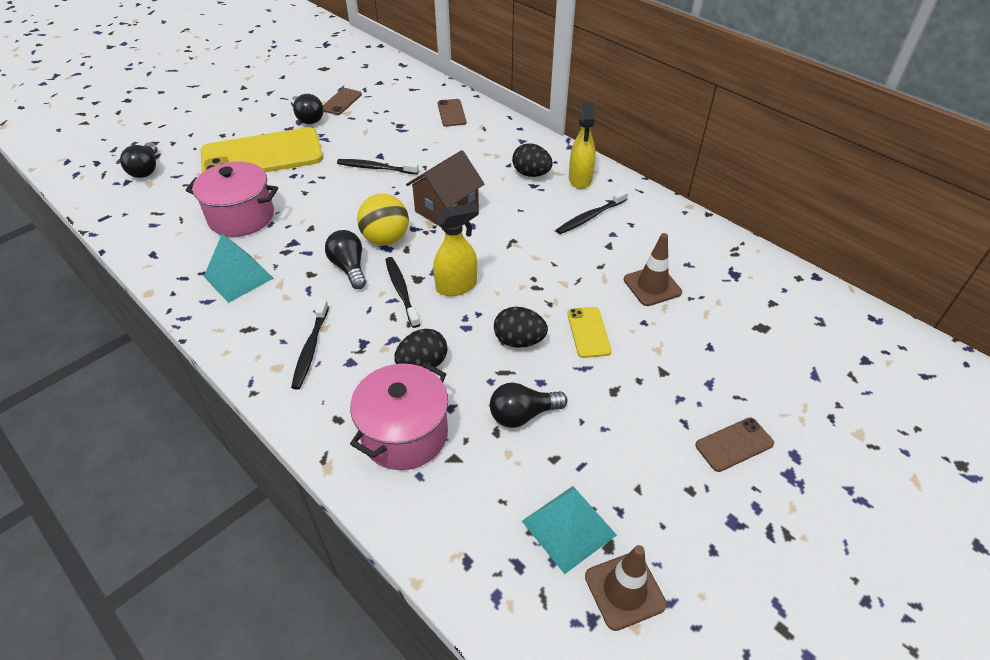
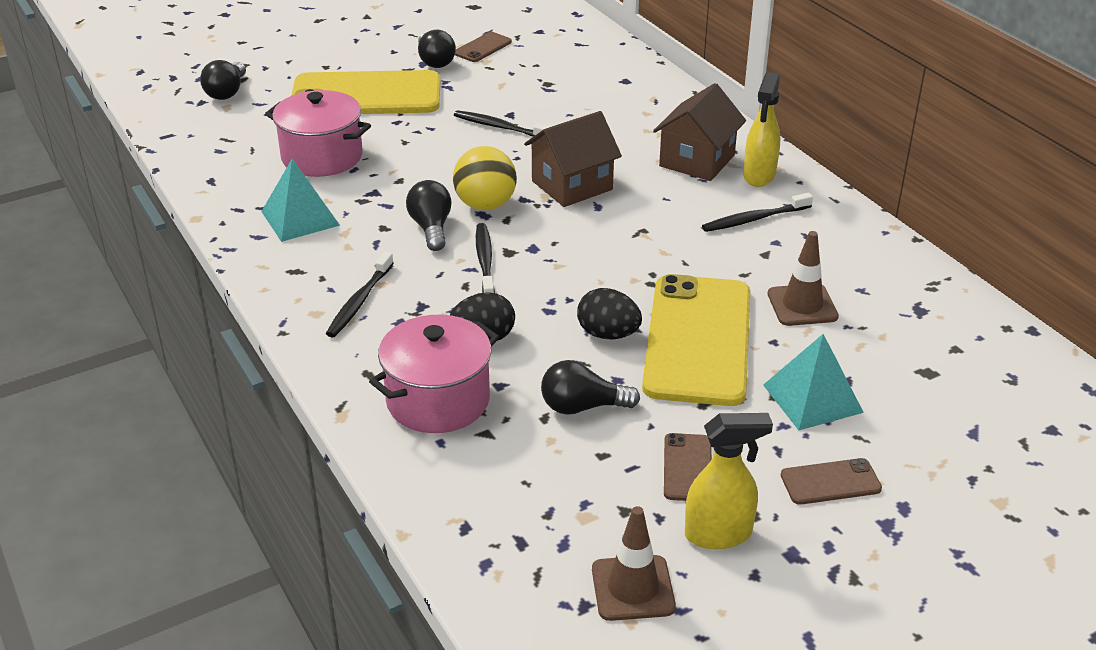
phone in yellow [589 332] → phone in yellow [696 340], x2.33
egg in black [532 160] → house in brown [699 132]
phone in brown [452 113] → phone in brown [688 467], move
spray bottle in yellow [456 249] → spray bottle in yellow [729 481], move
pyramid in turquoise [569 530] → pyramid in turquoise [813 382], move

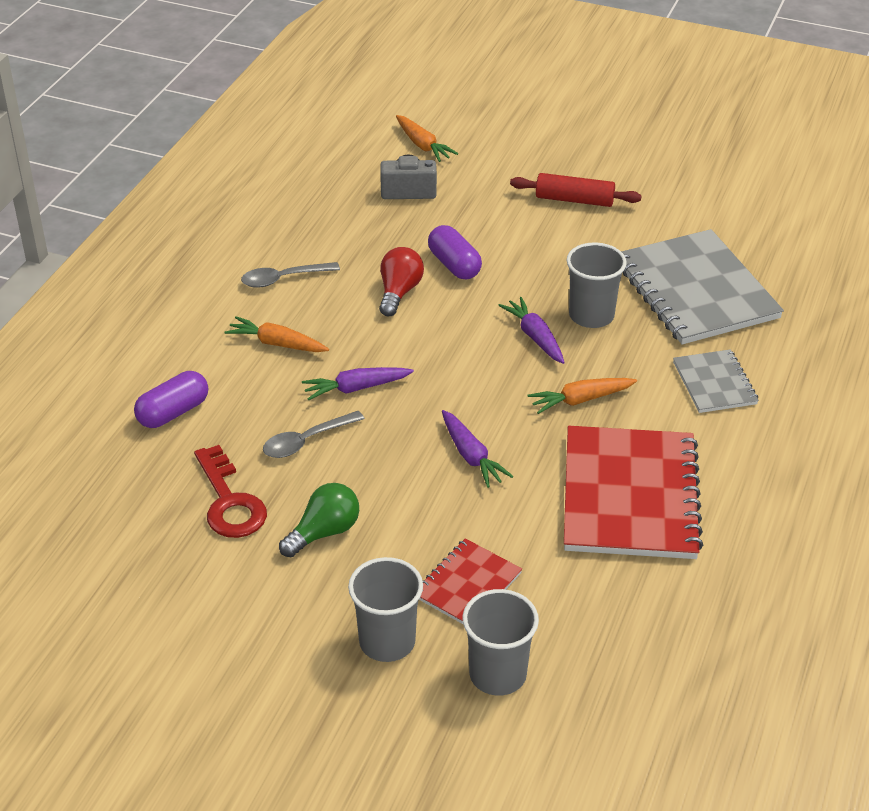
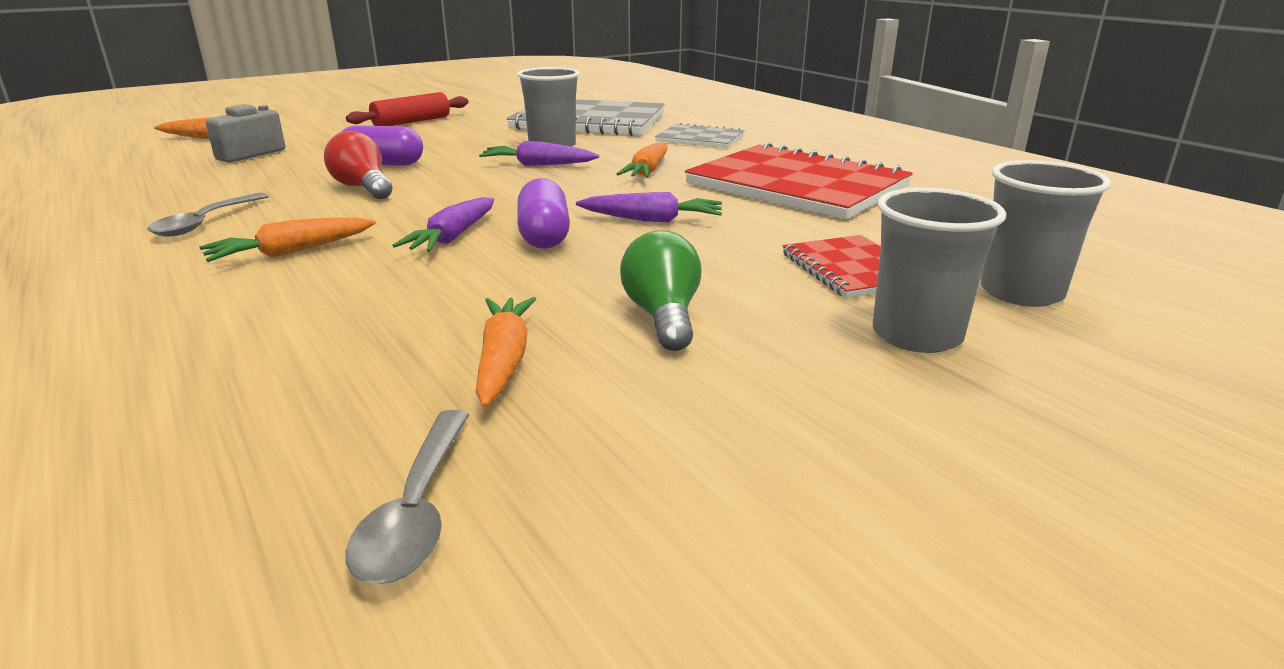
spoon in grey [314 434] → spoon in grey [407 497], move
key in red [230 491] → carrot in orange [505 352]
capsule in purple [171 399] → capsule in purple [543 213], move

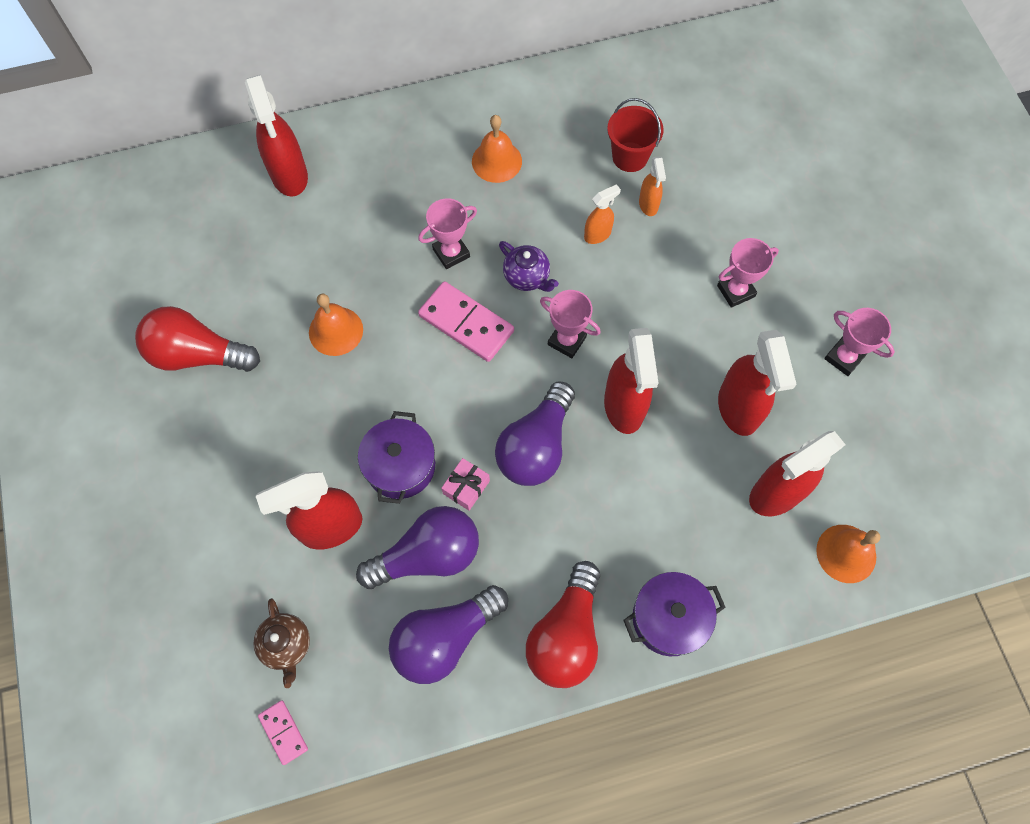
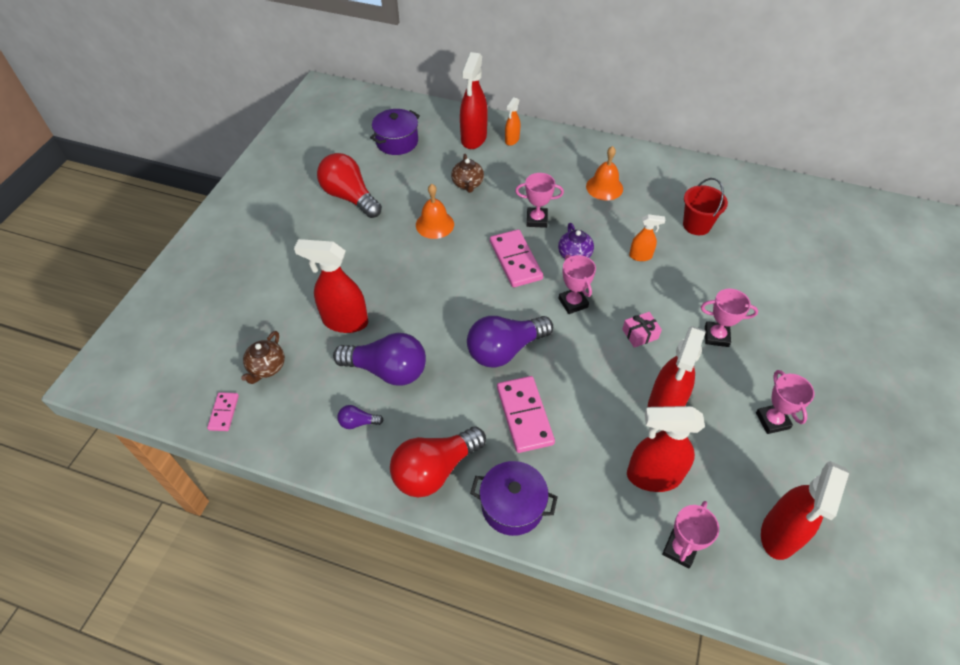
light bulb in purple [448 634] → light bulb in purple [360 417], x0.44
pot in purple [396 457] → pot in purple [395 132], move
- → teapot in brown [467 173]
- → domino in pink [526 414]
spray bottle in orange [652 186] → spray bottle in orange [512 121], move
gift in pink [465 484] → gift in pink [642 330], move
bell in orange [848 554] → trophy in pink [690 534]
spray bottle in red [631 381] → spray bottle in red [805 510], move

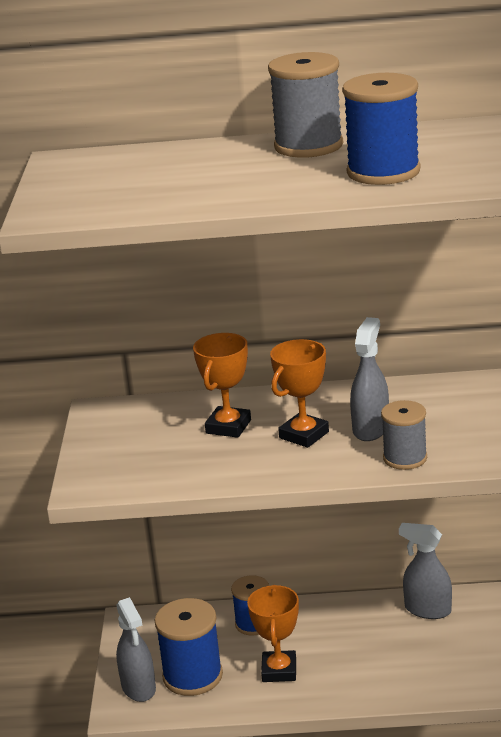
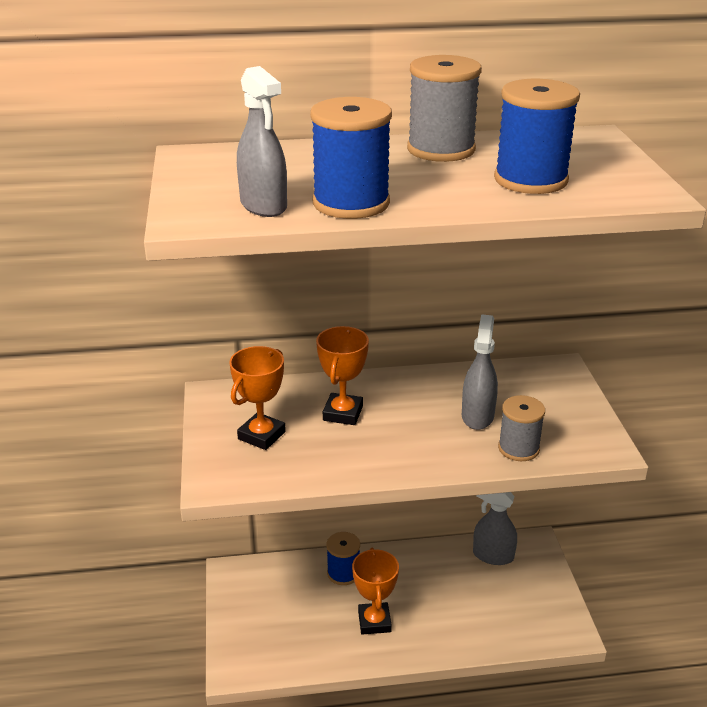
trophy in orange [299 393] → trophy in orange [257 398], move
spray bottle in grey [136 649] → spray bottle in grey [262 141], move
spool in blue [189 647] → spool in blue [351 158], move

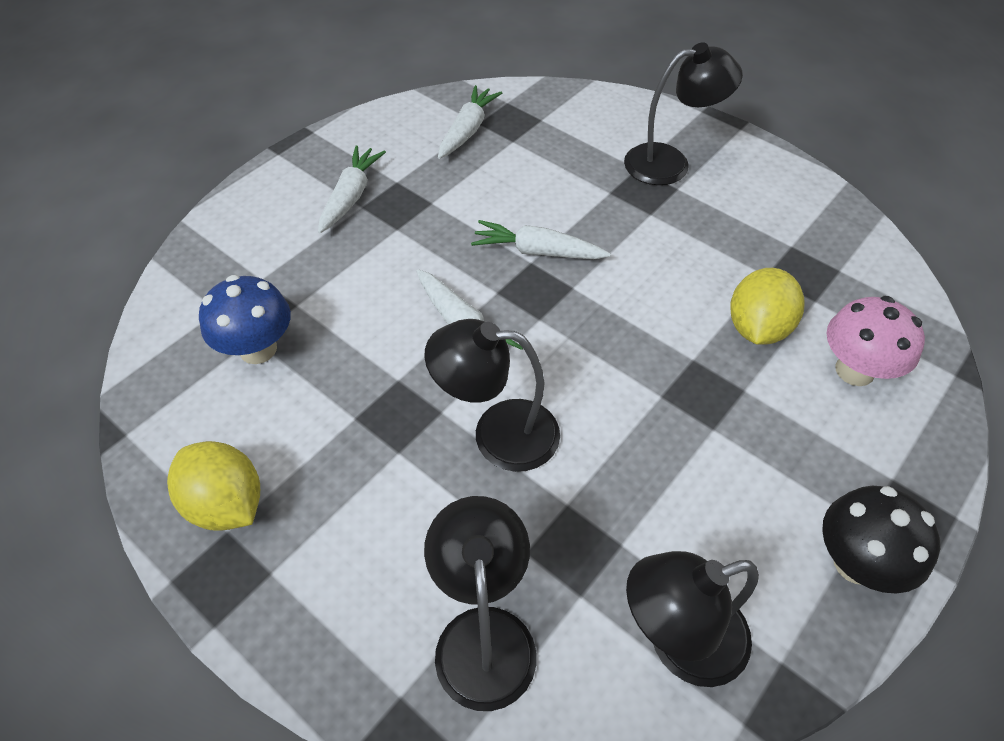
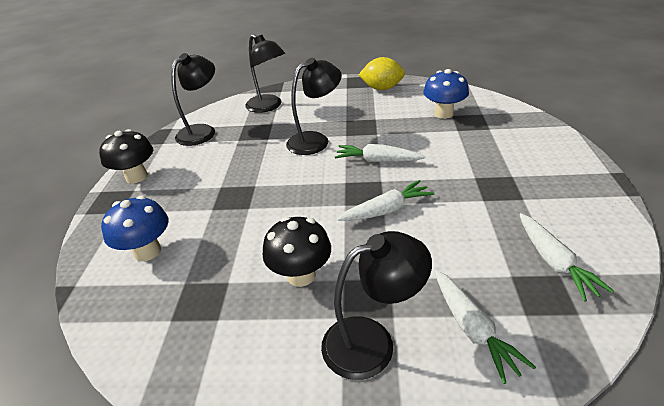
mushroom in pink [875 341] → mushroom in blue [135 228]
- → mushroom in black [297 252]
lamp in black [683 113] → lamp in black [376 305], 150 degrees counterclockwise
carrot in white [352 189] → carrot in white [485 327], move
lemon in yellow [767 306] → -

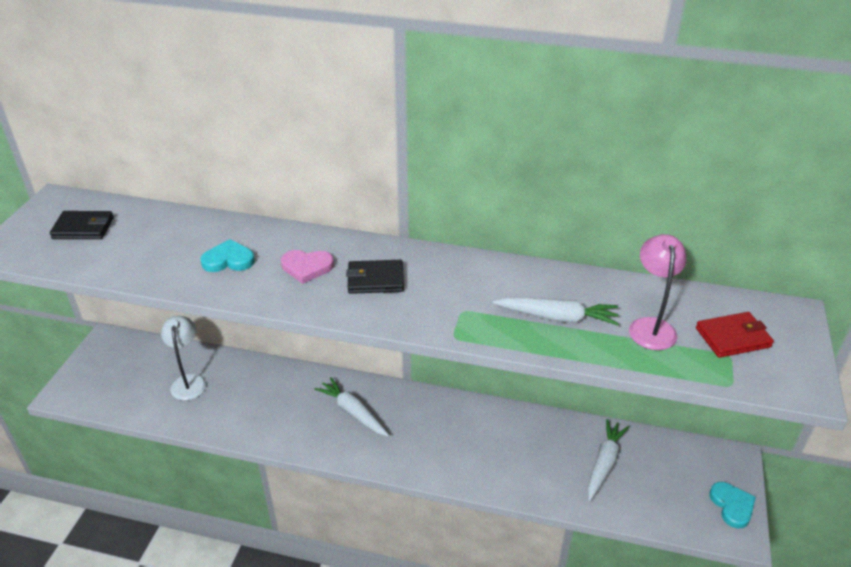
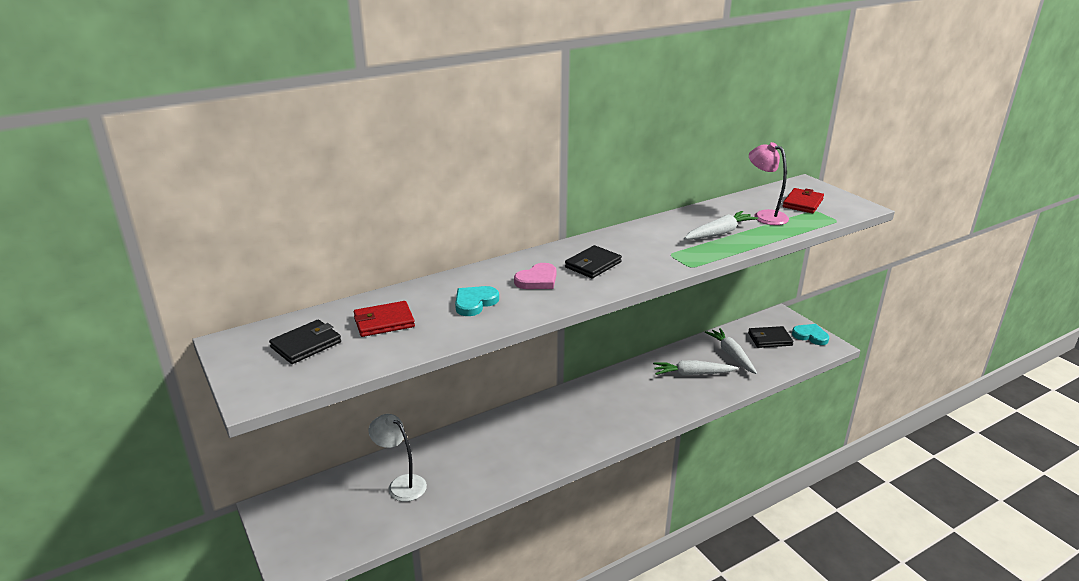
- → wallet in red [384 319]
carrot in white [351 406] → carrot in white [696 368], move
- → wallet in black [770 337]

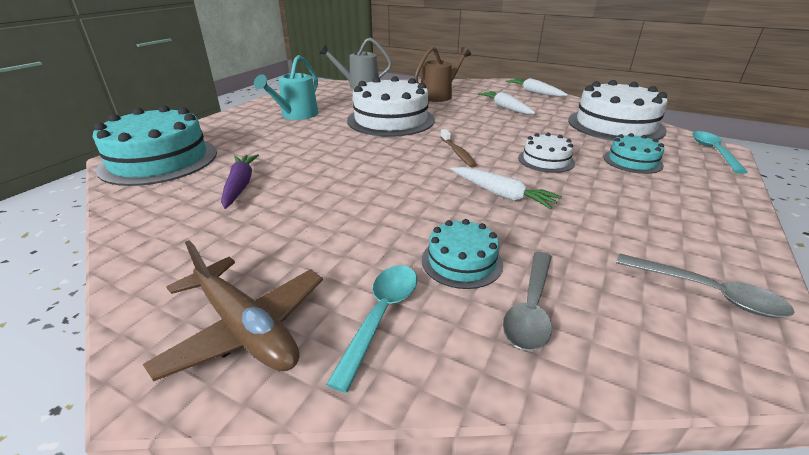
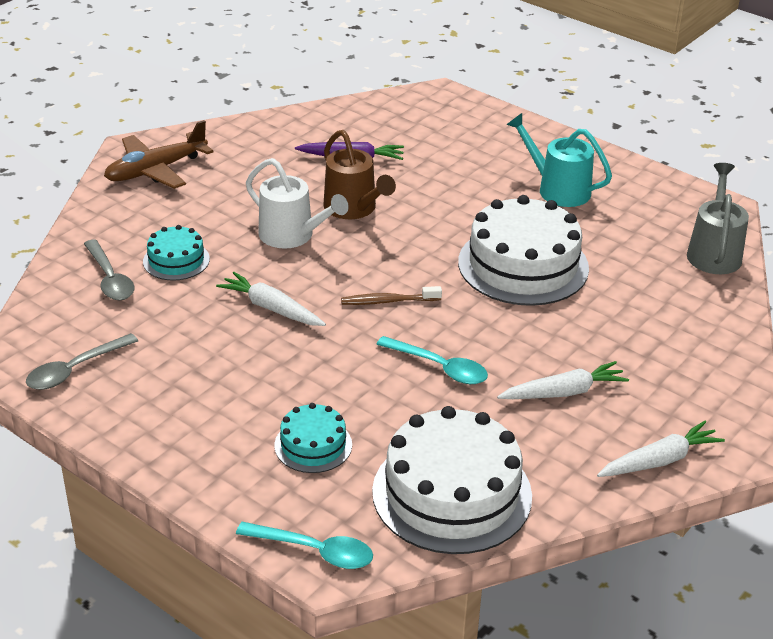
spoon in grey [527 301] → spoon in grey [109 269], 150 degrees counterclockwise
carrot in white [506 188] → carrot in white [271 299], 75 degrees clockwise
- → watering can in white [297 203]
watering can in brown [442 74] → watering can in brown [359 174], move
spoon in turquoise [371 329] → spoon in turquoise [432 360], move
cake in turquoise [155 145] → -
cake in white [546 153] → -

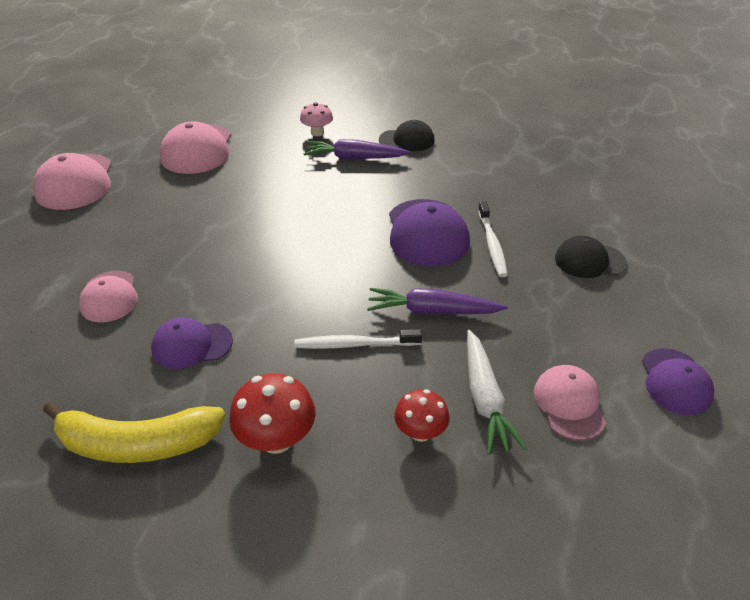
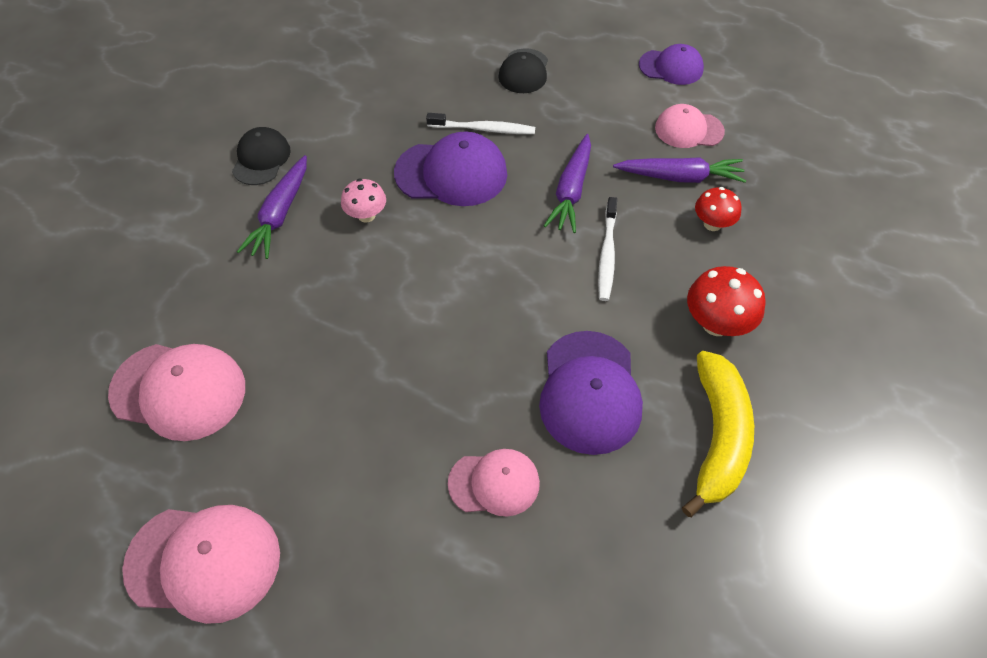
mushroom in pink [316 119] → mushroom in pink [363 200], move
cap in purple [192 343] → cap in purple [591 393], x1.59
carrot in white [497 392] → carrot in purple [679 170]

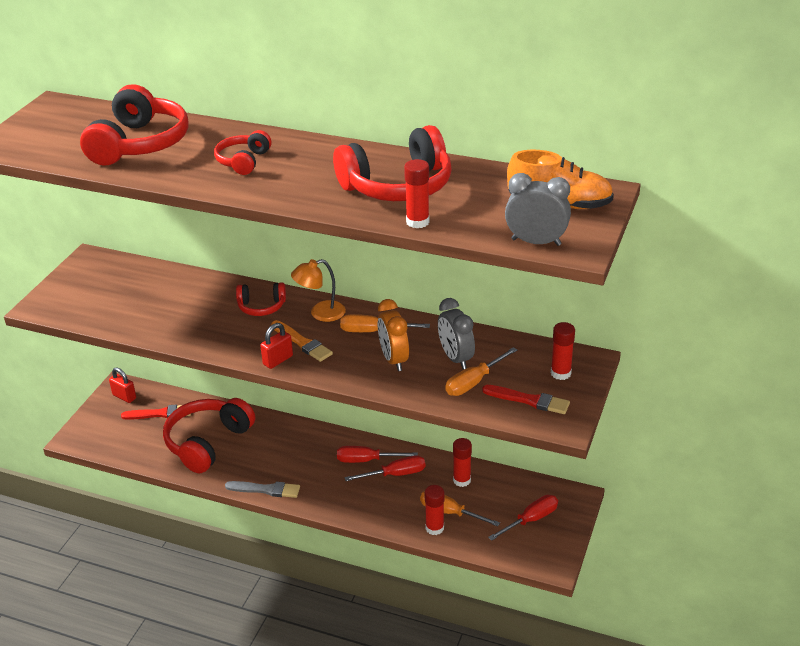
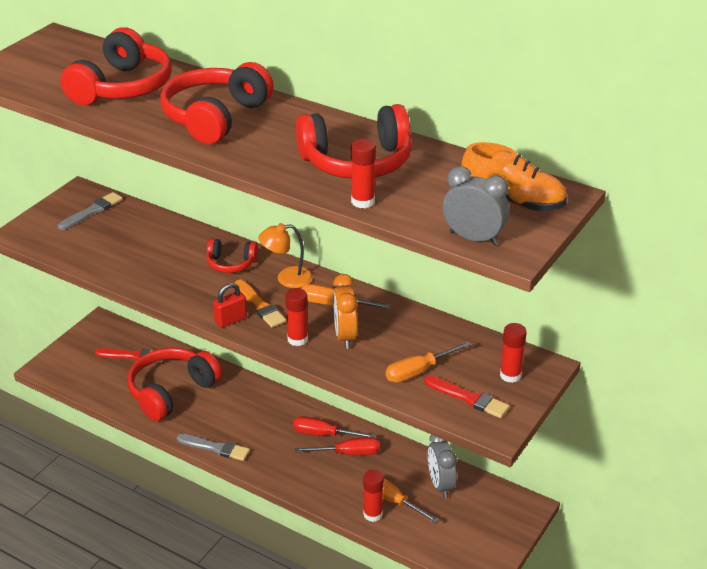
- → brush in grey [90 211]
headphones in red [242 152] → headphones in red [217 103], x1.88
glue stick in red [462 462] → glue stick in red [296 317], move
clock in grey [456 333] → clock in grey [442 466], move
padlock in red [122 385] → -
screwdriver in red [523 518] → -

